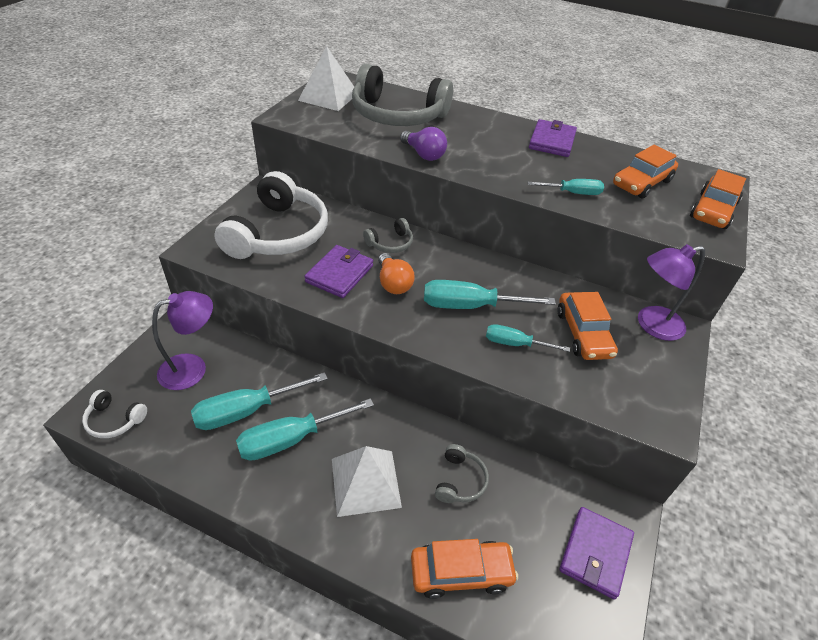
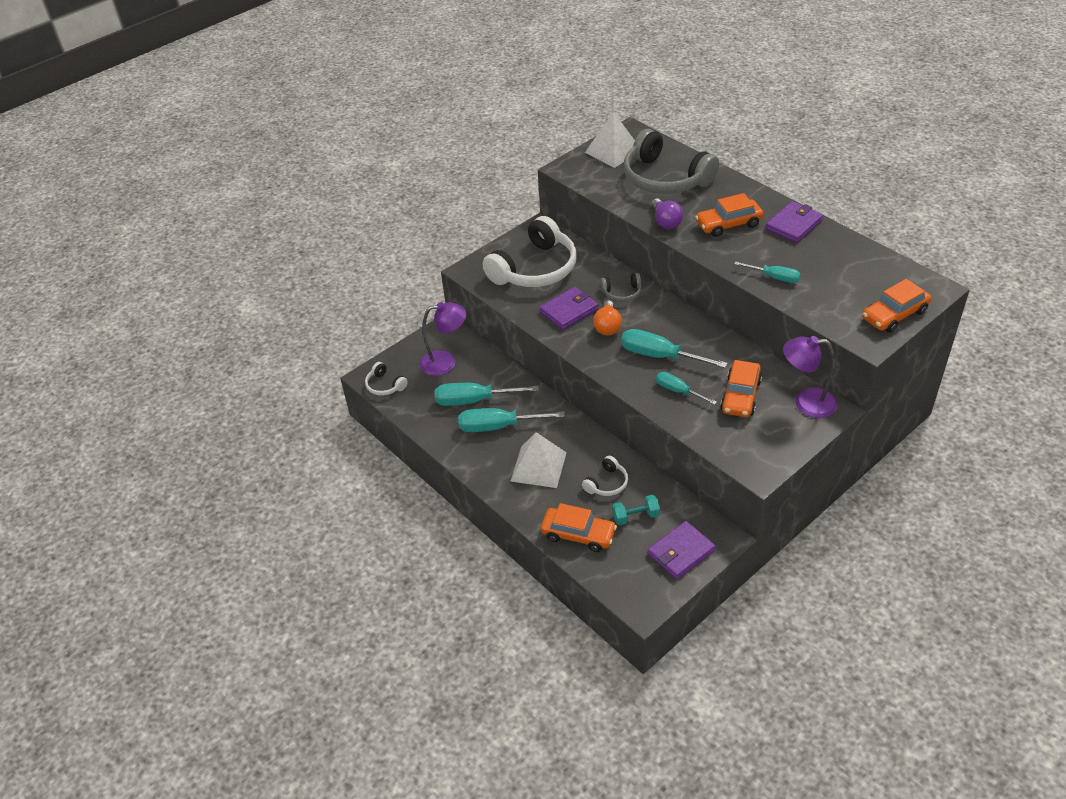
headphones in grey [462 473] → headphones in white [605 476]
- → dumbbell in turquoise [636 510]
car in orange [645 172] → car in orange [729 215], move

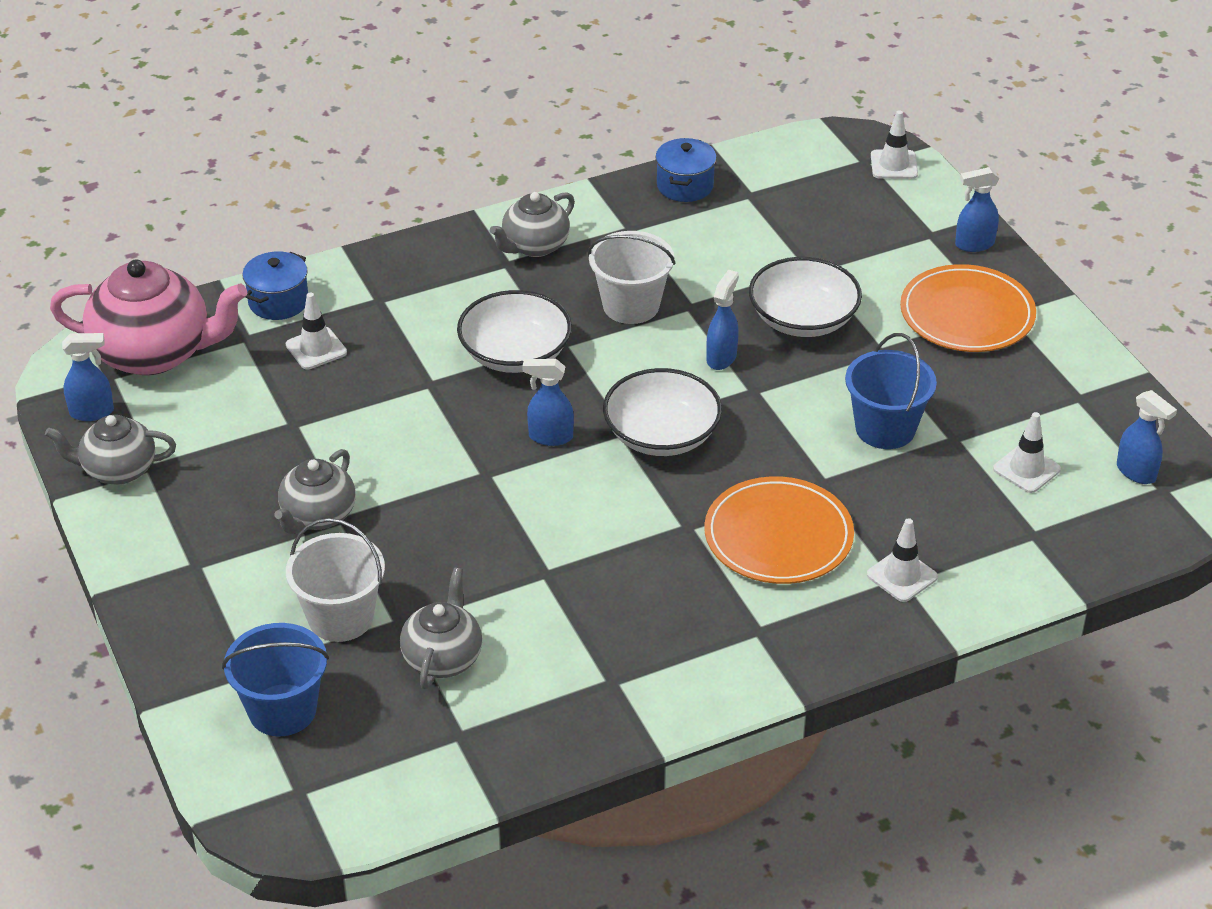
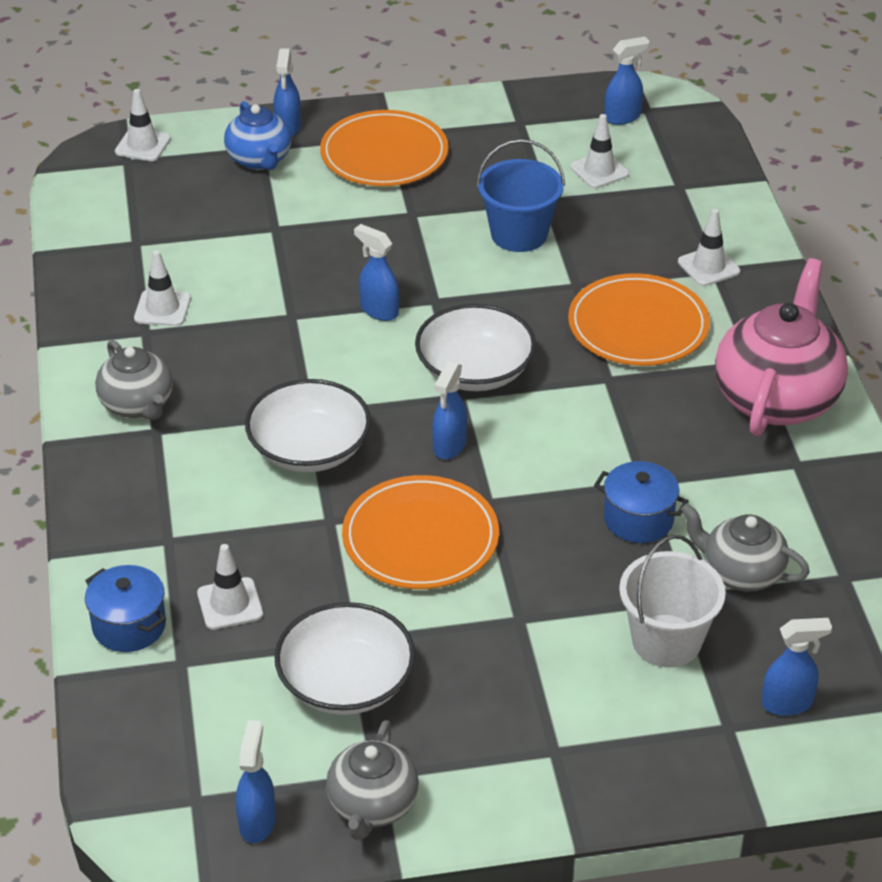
- → traffic cone in white [162 288]
- → teapot in blue [257 135]
bowl in white [805 297] → bowl in white [344 658], move
- → plate in orange [420 532]
pot in blue [686 170] → pot in blue [641 502], move
teapot in pink [148 317] → teapot in pink [781 347], move
bucket in blue [275 679] → spray bottle in blue [796 667]
teapot in grey [315 491] → -
bucket in white [631 277] → -

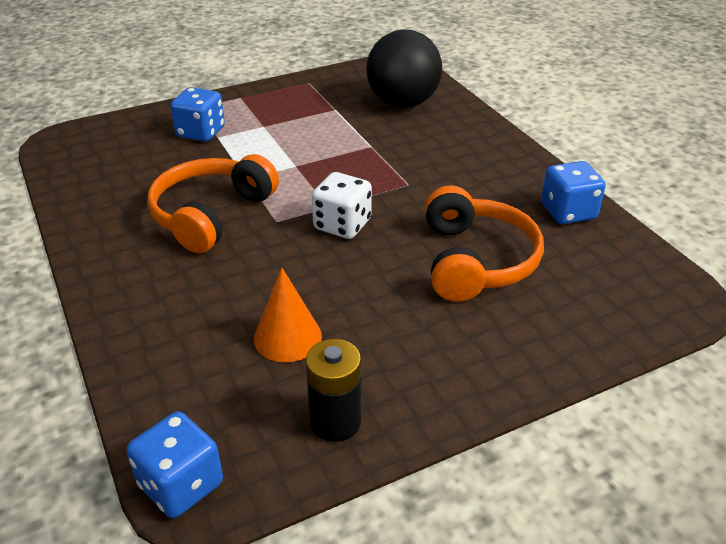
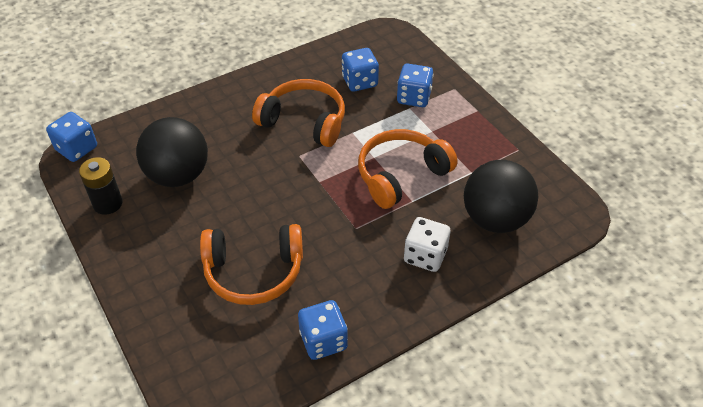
cone in orange [288 314] → ball in black [172 152]
- → dice in blue [360 70]
- → headphones in orange [408 169]
dice in white [342 205] → dice in white [427 244], move

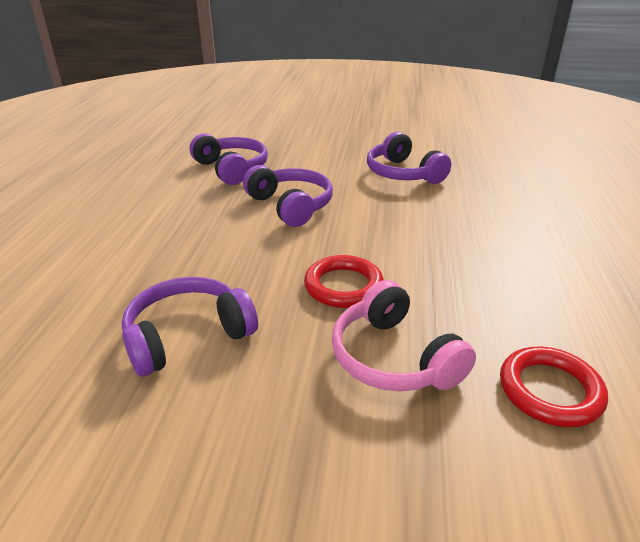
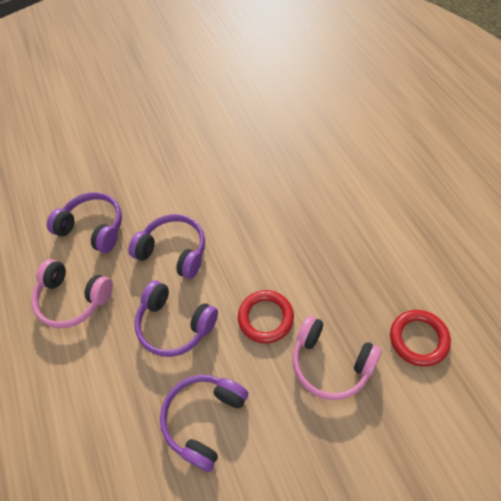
- → headphones in pink [72 293]
headphones in purple [409 158] → headphones in purple [176 319], move

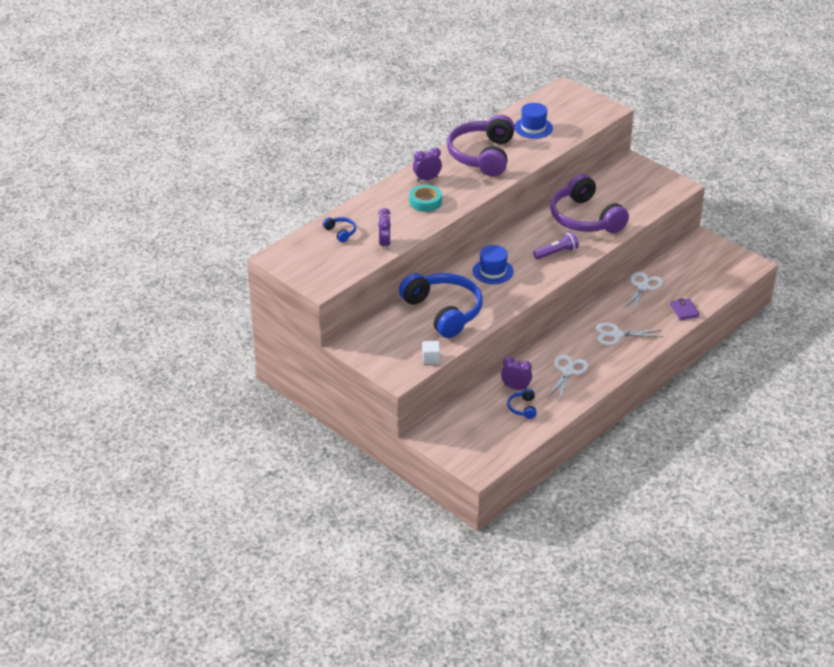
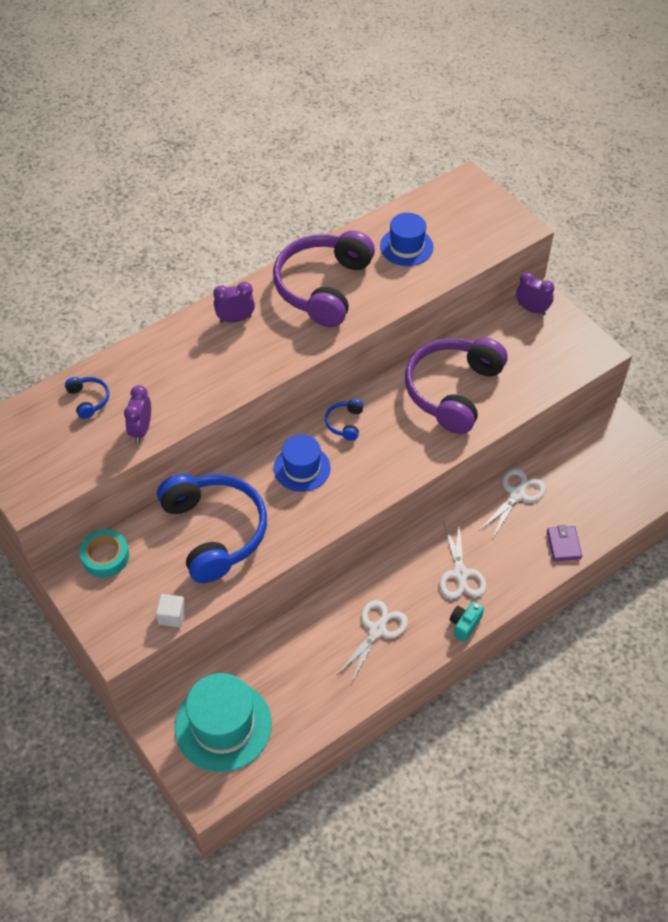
tape in turquoise [425 198] → tape in turquoise [104 553], move
- → hat in turquoise [223 722]
headphones in blue [522 404] → headphones in blue [344 420], move
headphones in purple [589 203] → headphones in purple [456 386], 45 degrees clockwise
scissors in white [629 333] → scissors in white [463 560], 105 degrees counterclockwise
- → camera in turquoise [467 621]
clock in purple [516 373] → clock in purple [535 294], move
flashlight in purple [556 245] → -

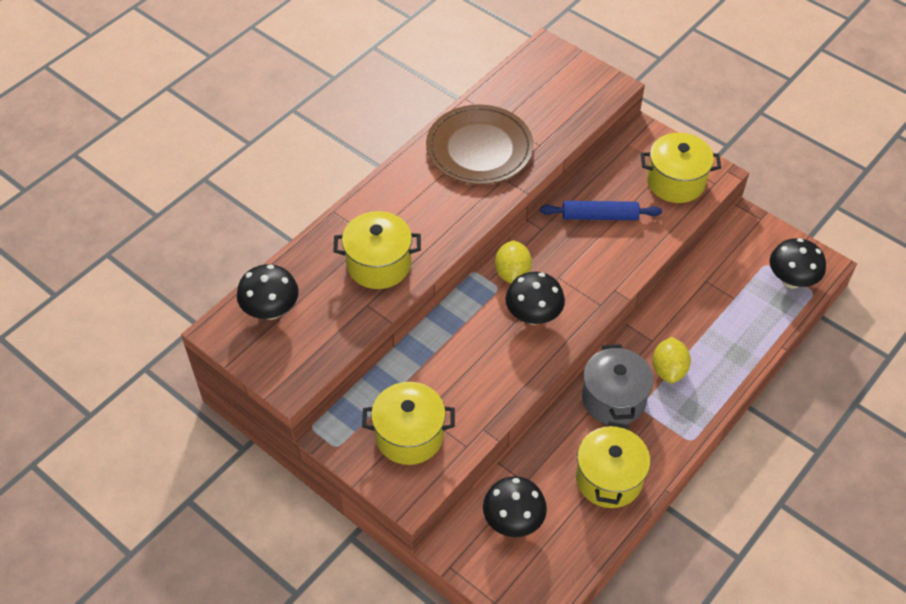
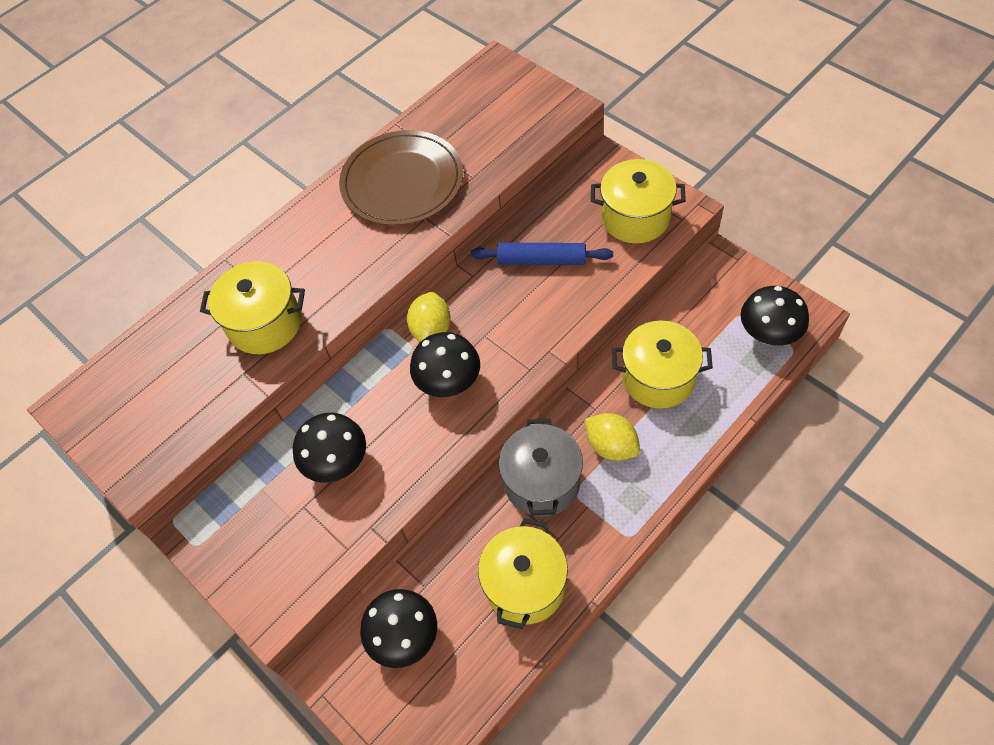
mushroom in black [268 292] → mushroom in black [329 448], move
lemon in yellow [671 360] → lemon in yellow [612 437], 60 degrees counterclockwise
pot in yellow [408 423] → pot in yellow [662 365], move

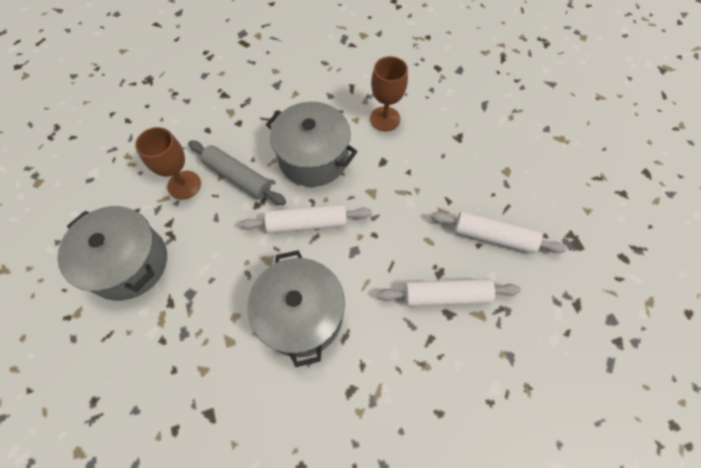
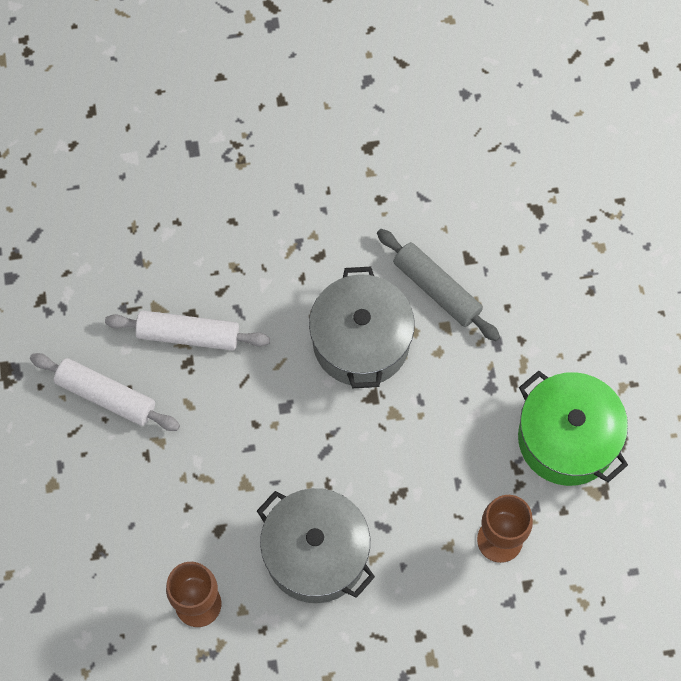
rolling pin in grey [237 173] → rolling pin in grey [438 285], move
pot in grey [112 253] → pot in green [573 428]
rolling pin in white [306 219] → -

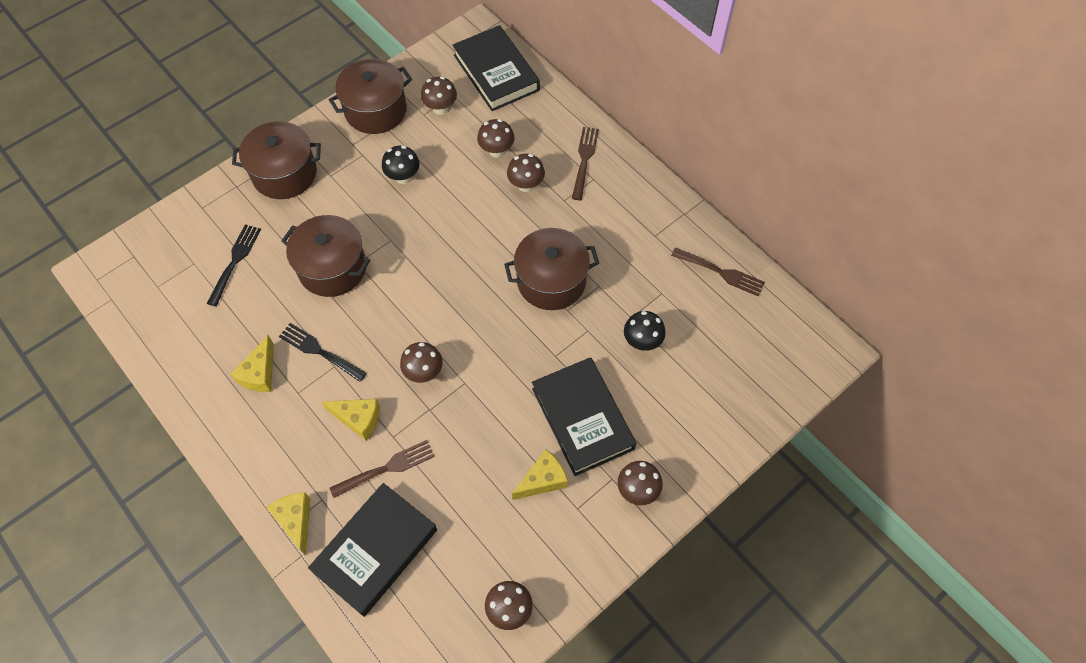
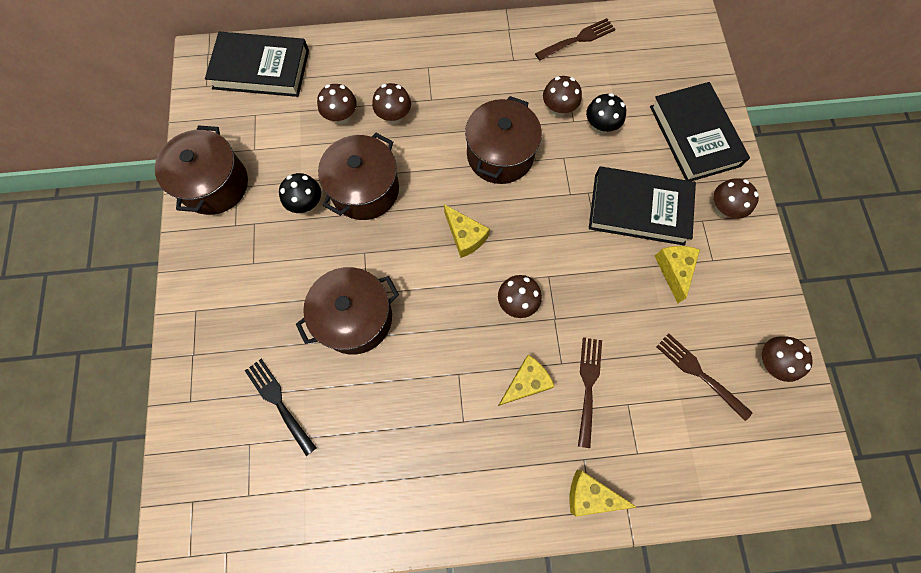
pot in brown [276 160] → pot in brown [358 176], move
cheese in yellow [252 363] → cheese in yellow [467 231], move
mushroom in brown [439 96] → mushroom in brown [562 96], move
book in black [372 550] → book in black [700 131], move
fork in brown [585 163] → fork in brown [704 377], move
fork in black [323 352] → -

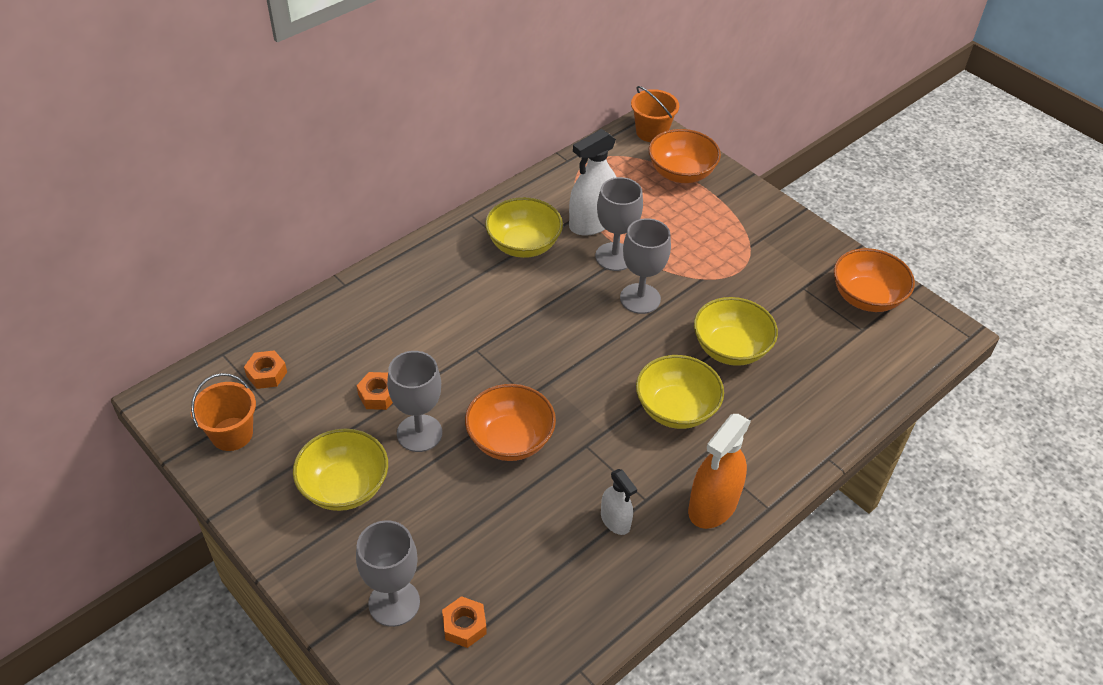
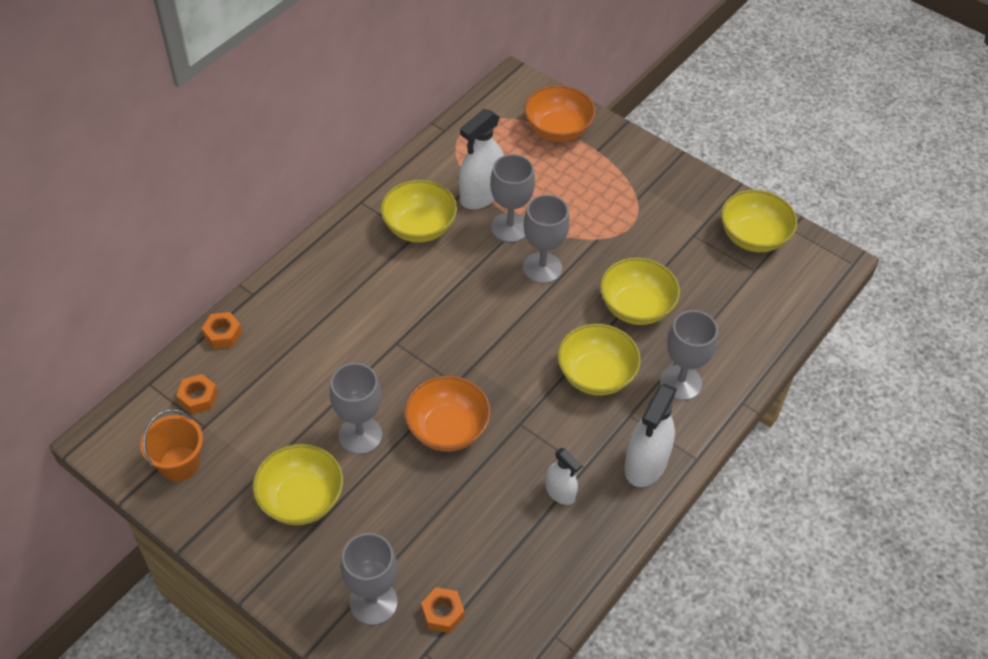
nut in orange [375 391] → nut in orange [222 330], move
spray bottle in orange [719 471] → spray bottle in white [651 435]
- → goblet in grey [689 355]
bowl in orange [874 280] → bowl in yellow [759 221]
bucket in orange [655 114] → -

